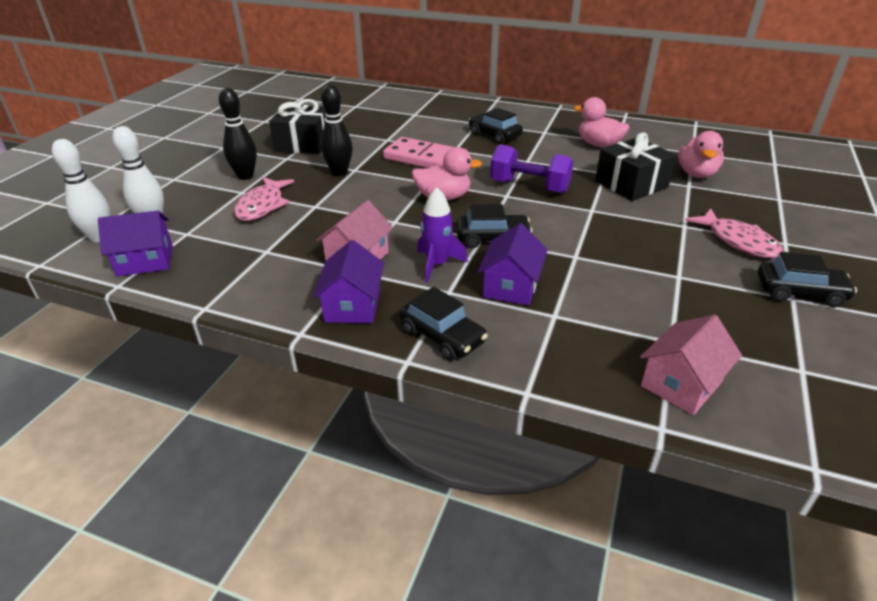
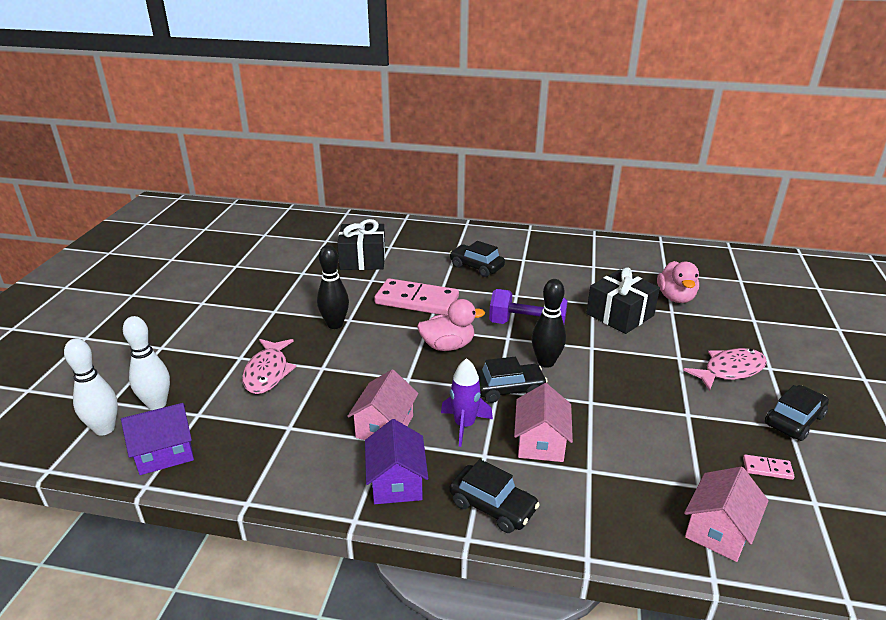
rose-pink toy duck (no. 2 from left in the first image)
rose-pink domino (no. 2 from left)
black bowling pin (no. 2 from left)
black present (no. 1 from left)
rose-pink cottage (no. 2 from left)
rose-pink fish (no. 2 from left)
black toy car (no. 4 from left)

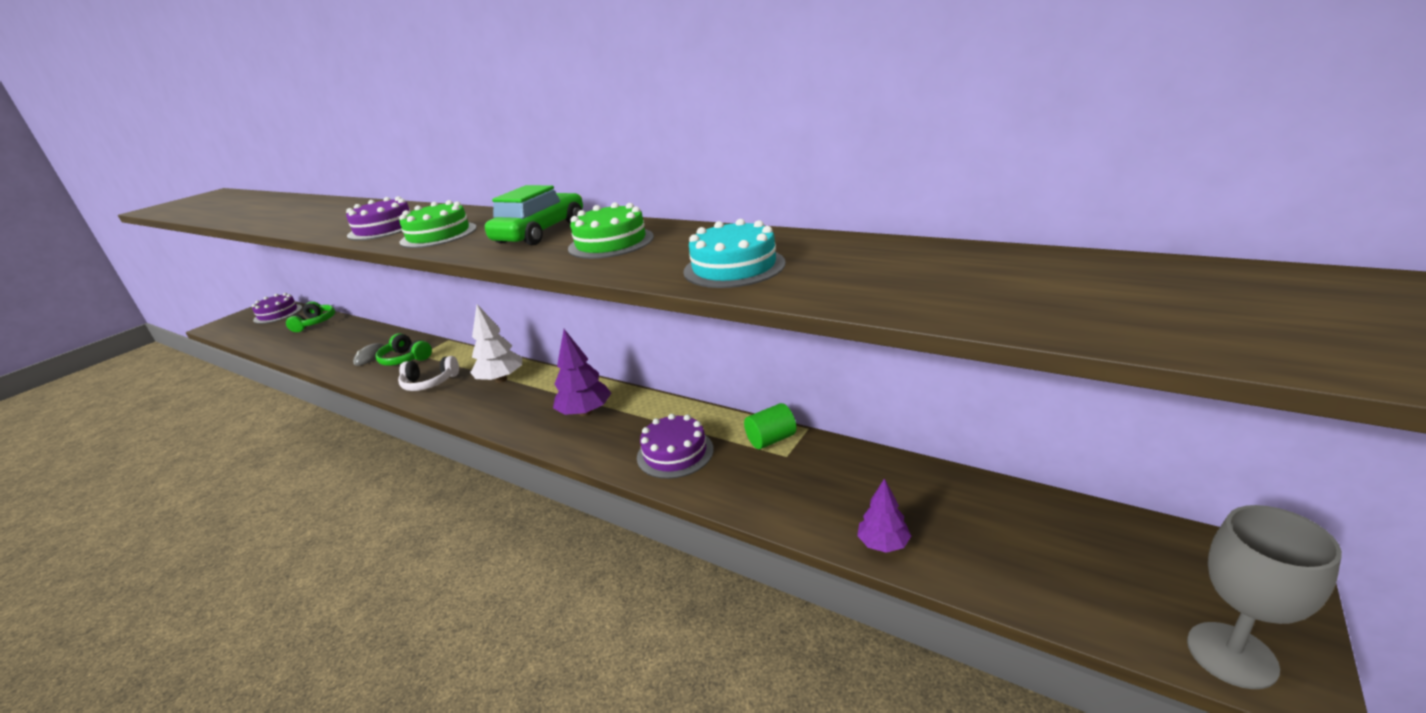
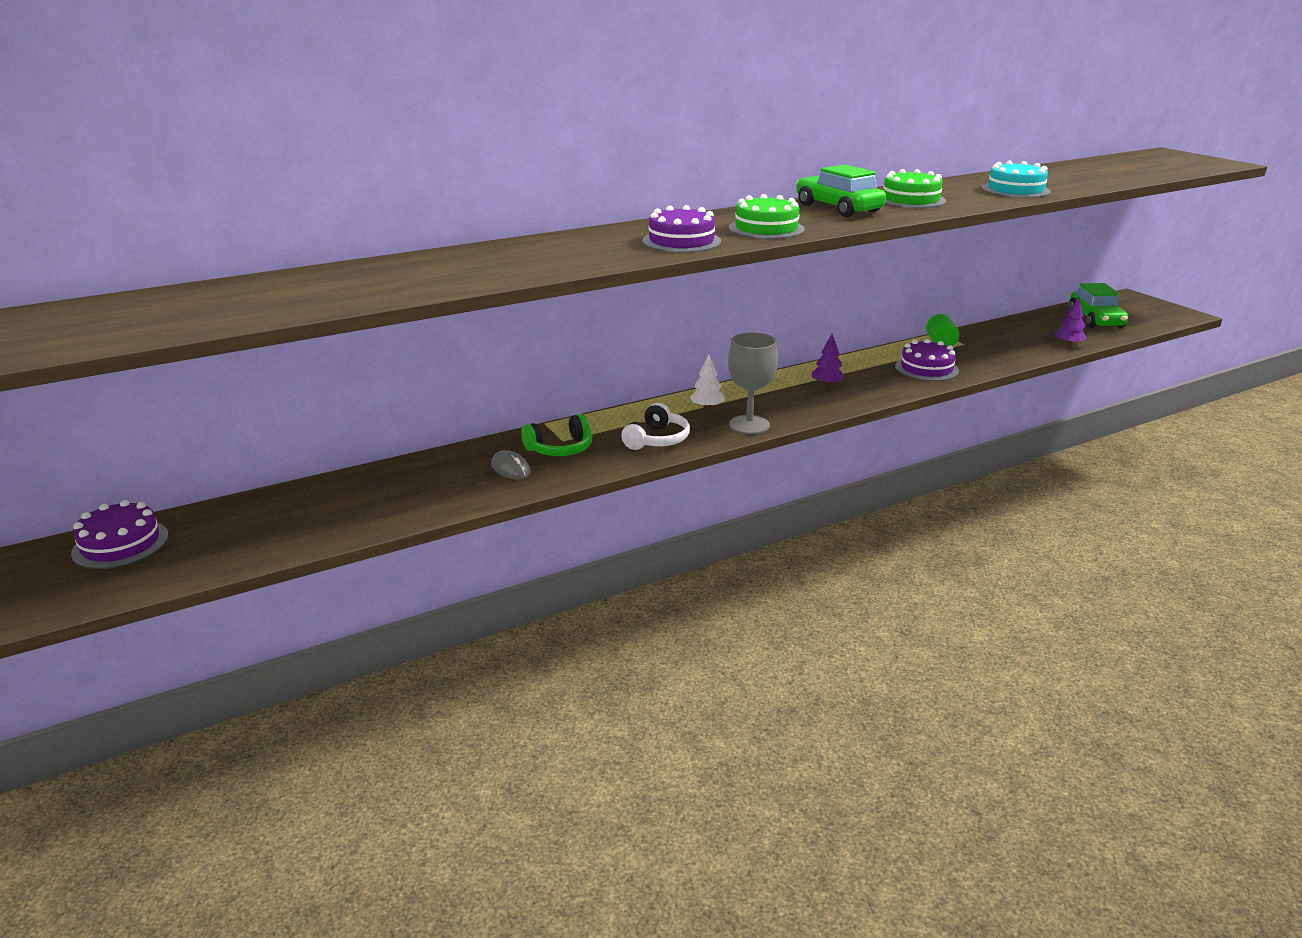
green over-ear headphones (no. 1 from left in the first image)
green toy car (no. 2 from left)
grey wine glass
pure white tree
royal purple tree (no. 1 from left)

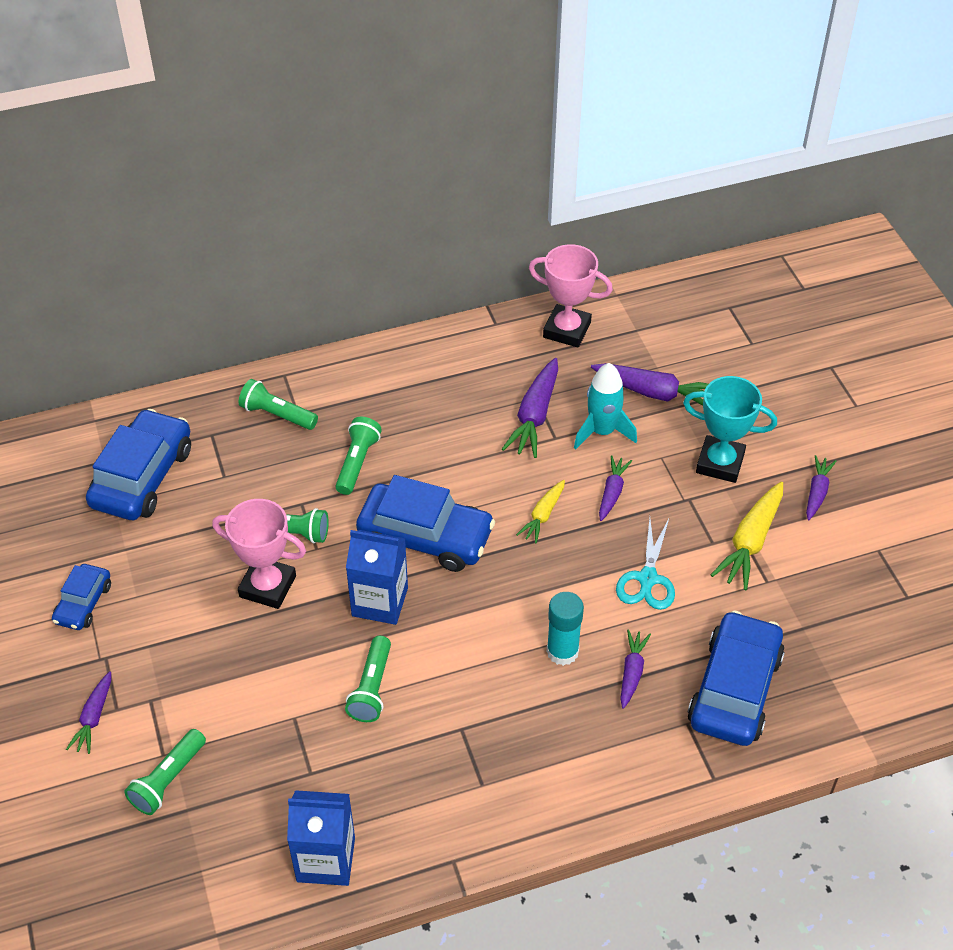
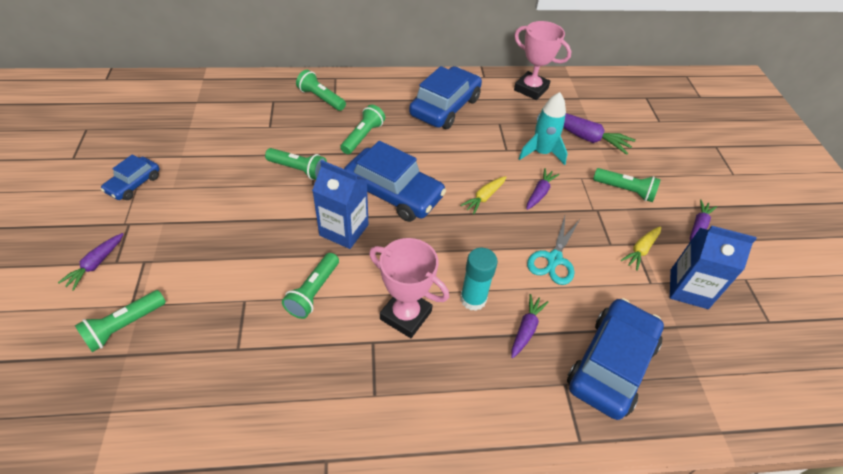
royal purple toy carrot (no. 2 from left in the first image)
blue toy car (no. 3 from left)
rose-pink trophy (no. 1 from left)
blue juice carton (no. 2 from left)
green pocket torch (no. 6 from left)
yellow toy carrot (no. 2 from left)

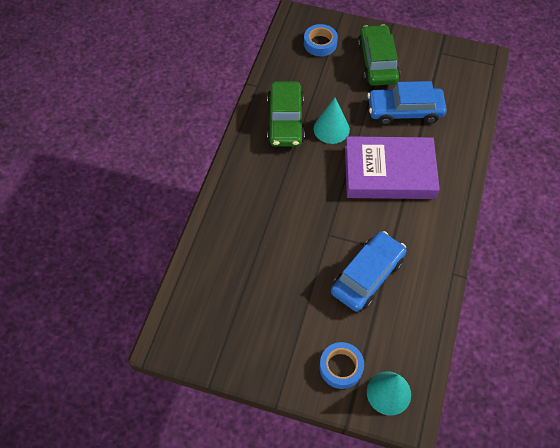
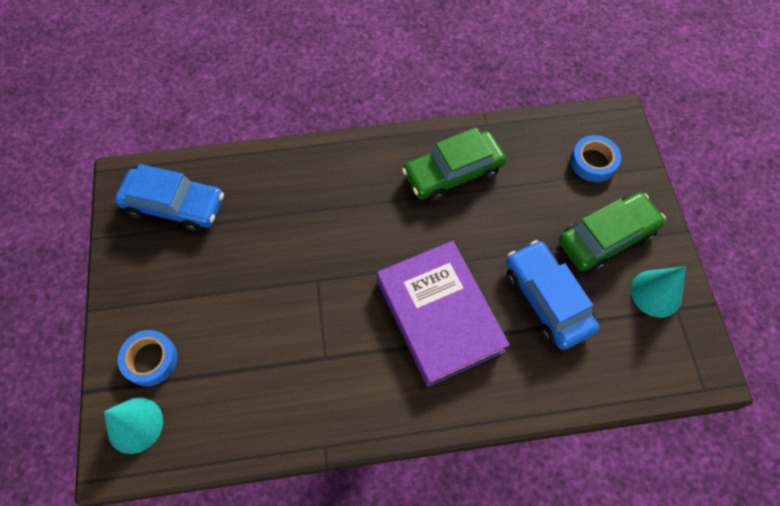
teal solid cone (no. 2 from left)
blue toy car (no. 1 from left)

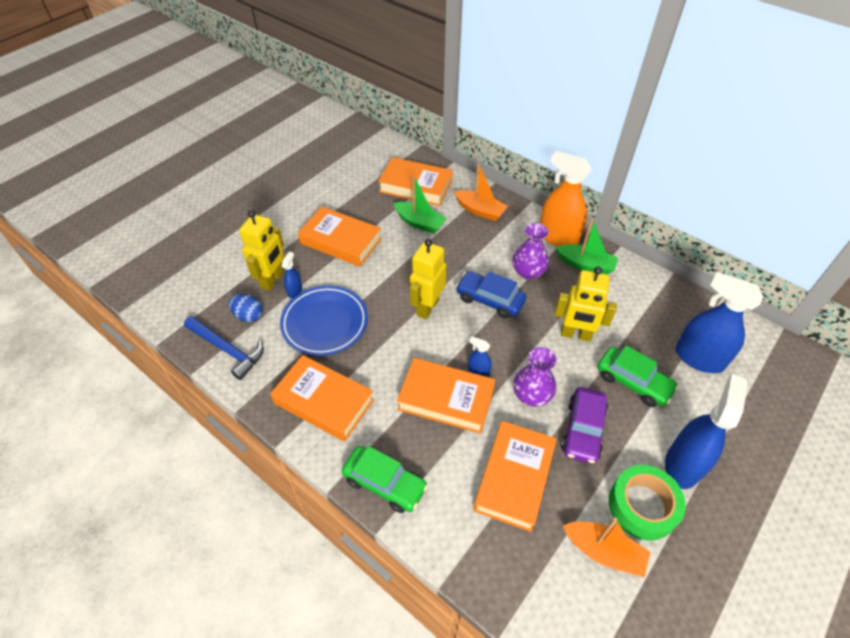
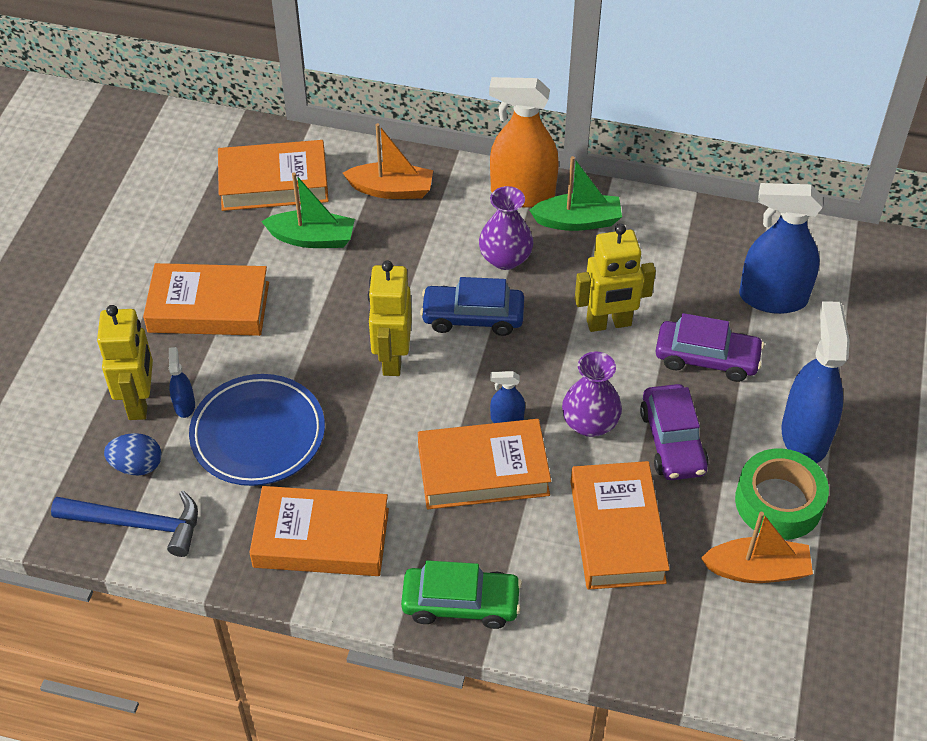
royal purple toy car (no. 2 from left)

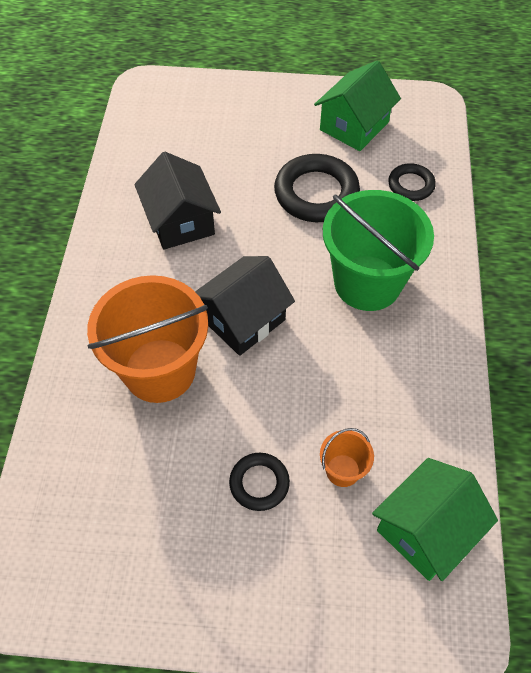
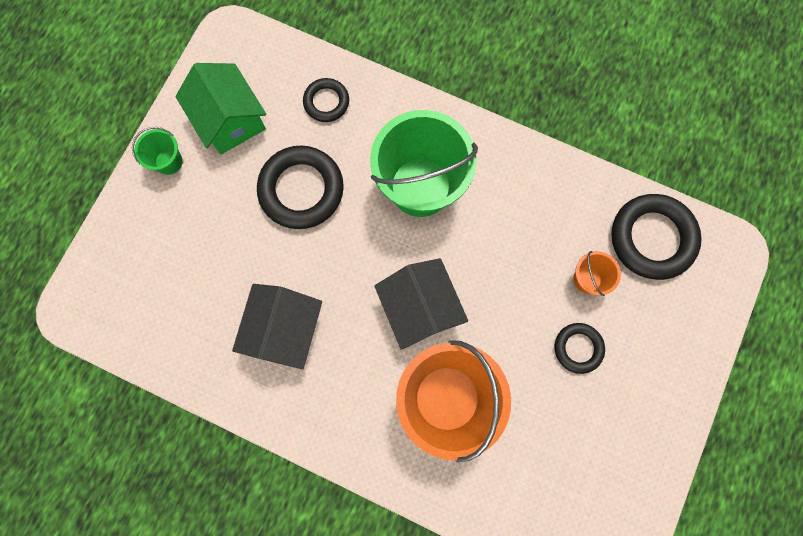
green pail (no. 1 from left)
black ring (no. 4 from left)
black cottage (no. 1 from left)

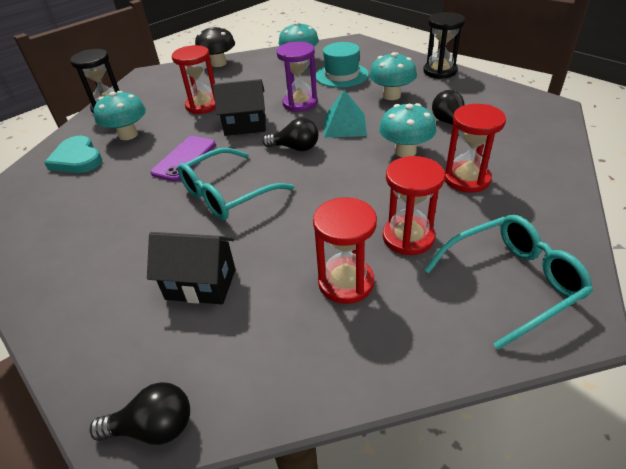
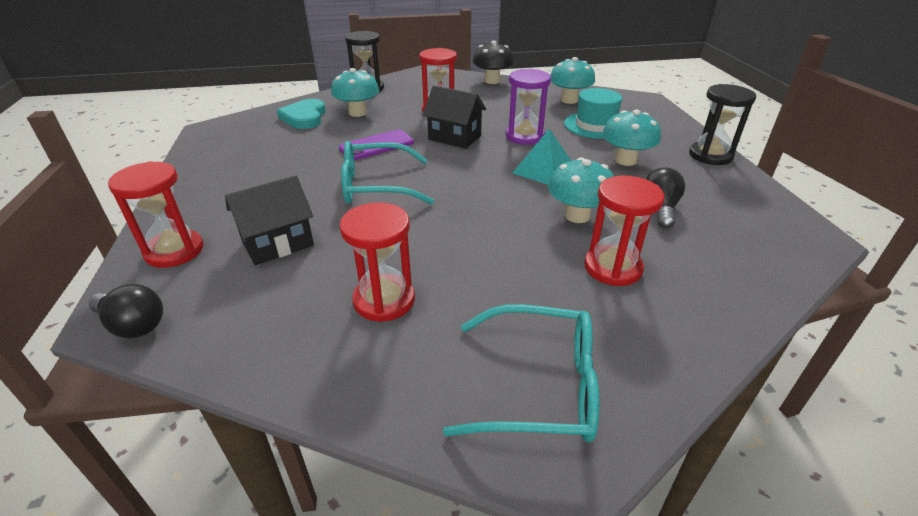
black light bulb (no. 2 from left in the first image)
scarlet sand timer (no. 1 from left)
black cottage (no. 1 from left)

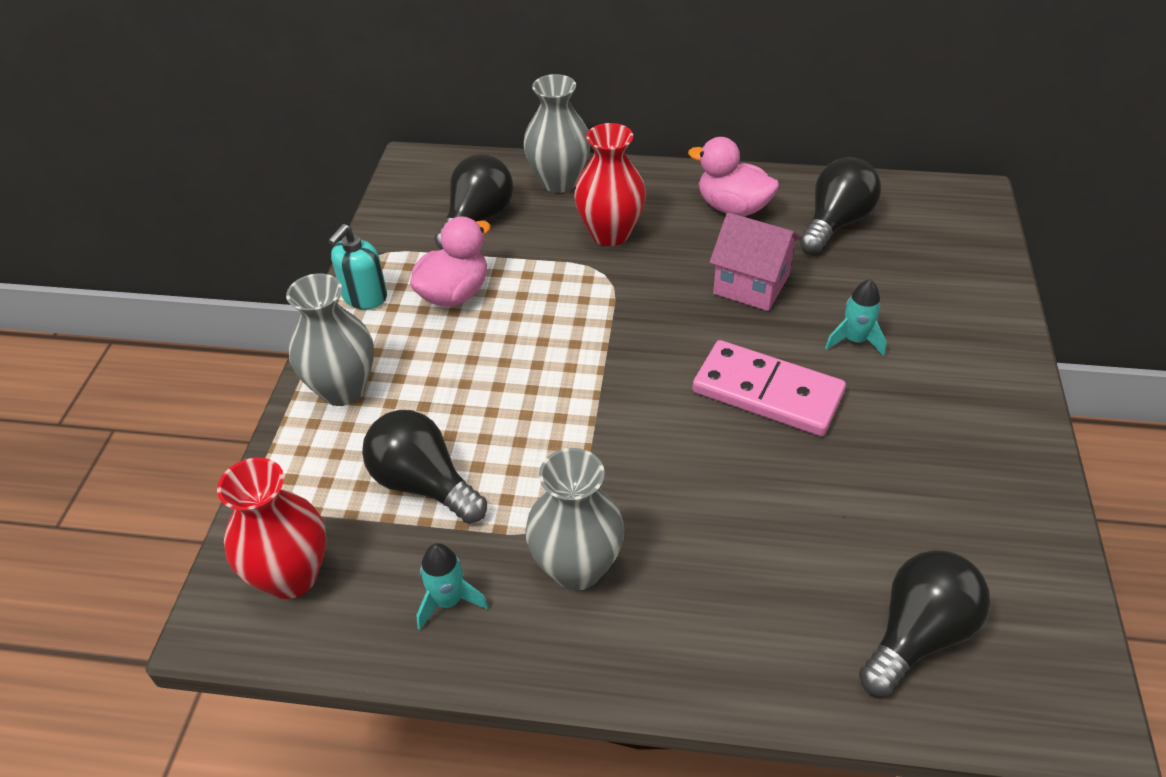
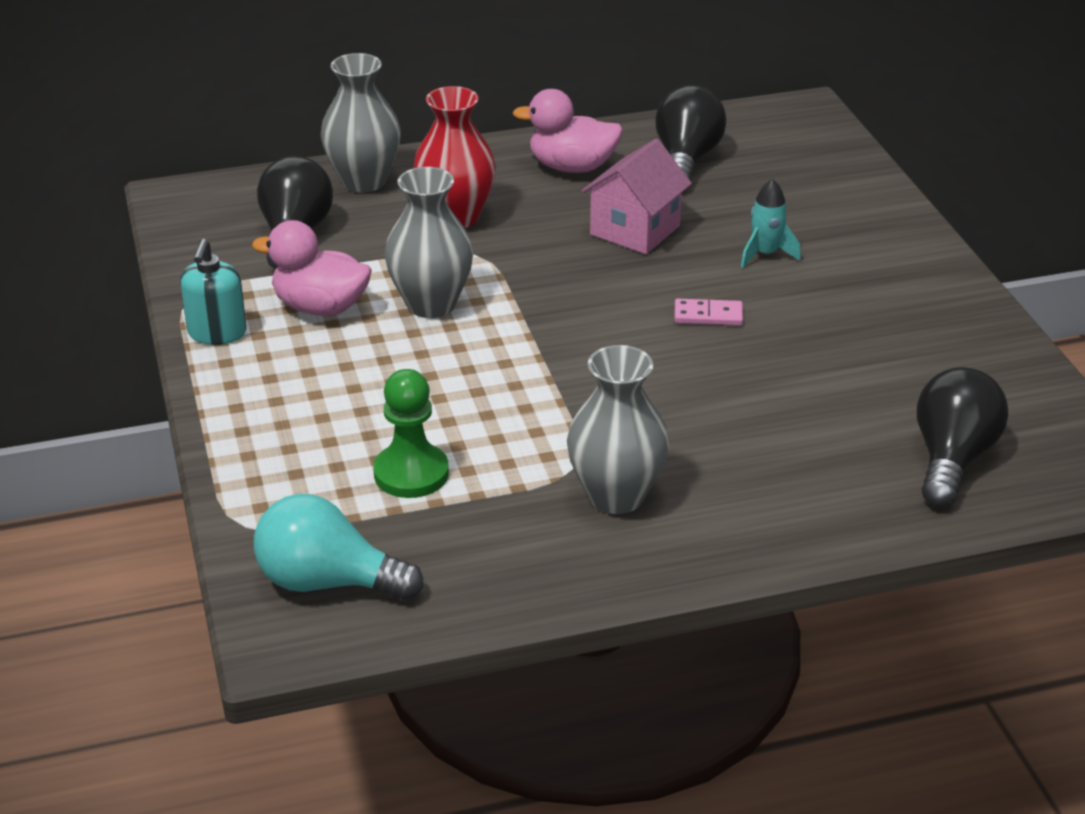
teal toy rocket (no. 1 from left in the first image)
grey tall vase (no. 2 from left)
teal light bulb
green pawn
rose-pink toy duck (no. 1 from left)
rose-pink cottage
rose-pink domino

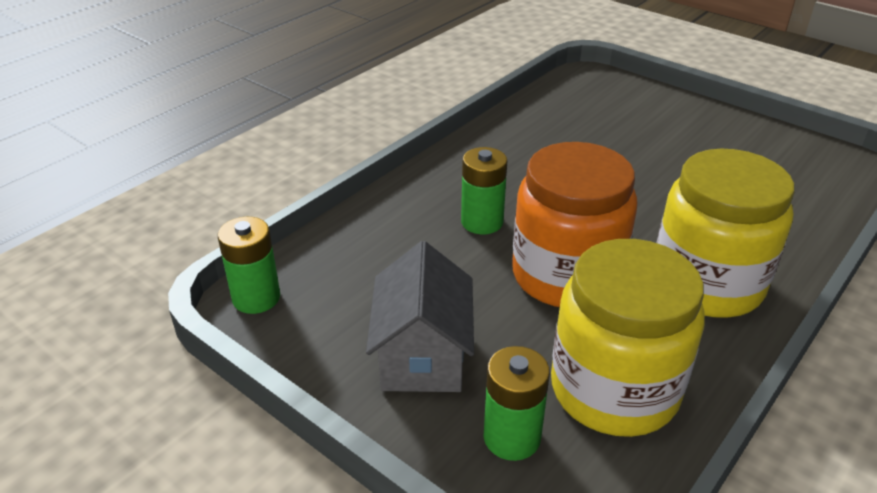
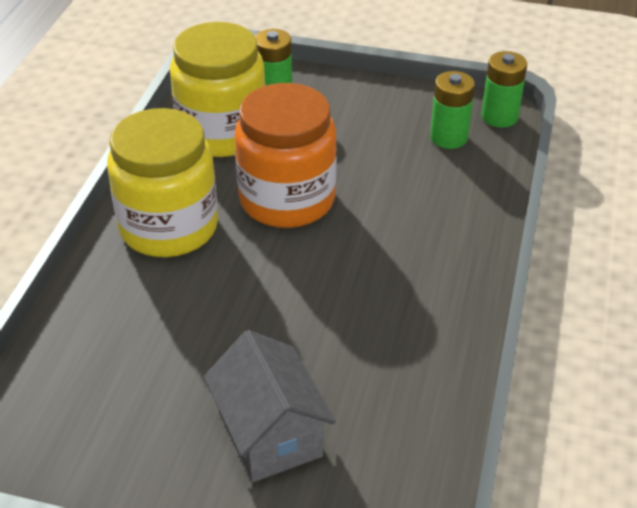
grey cottage
green power cell (no. 2 from left)

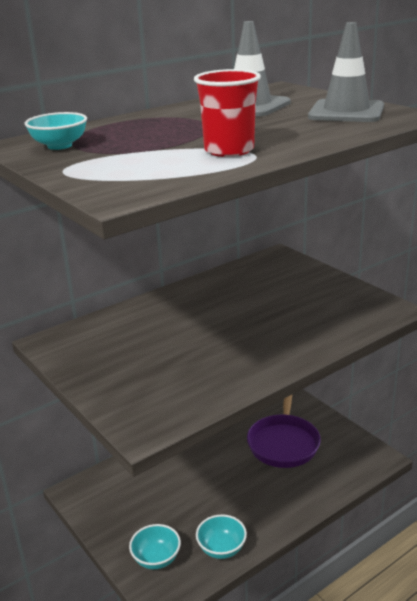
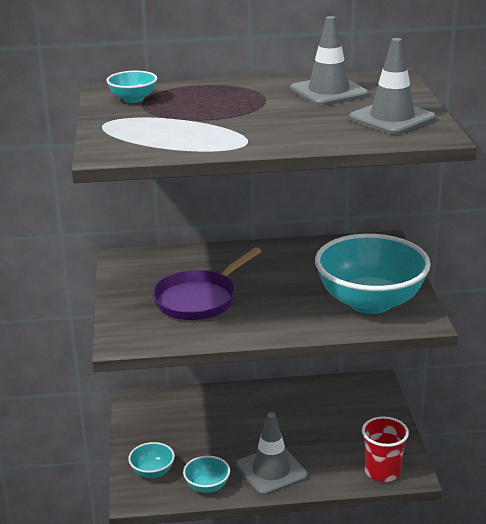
grey road cone (no. 1 from left)
teal serving bowl (no. 4 from left)
scarlet cup
royal purple skillet

